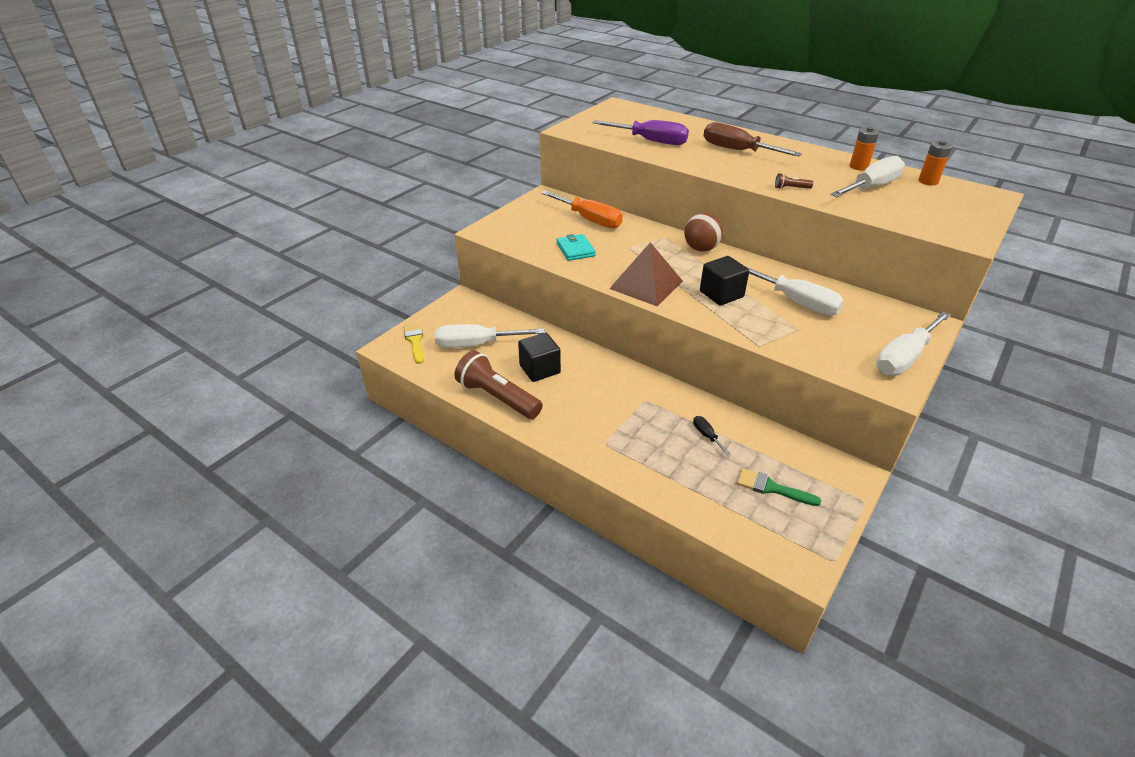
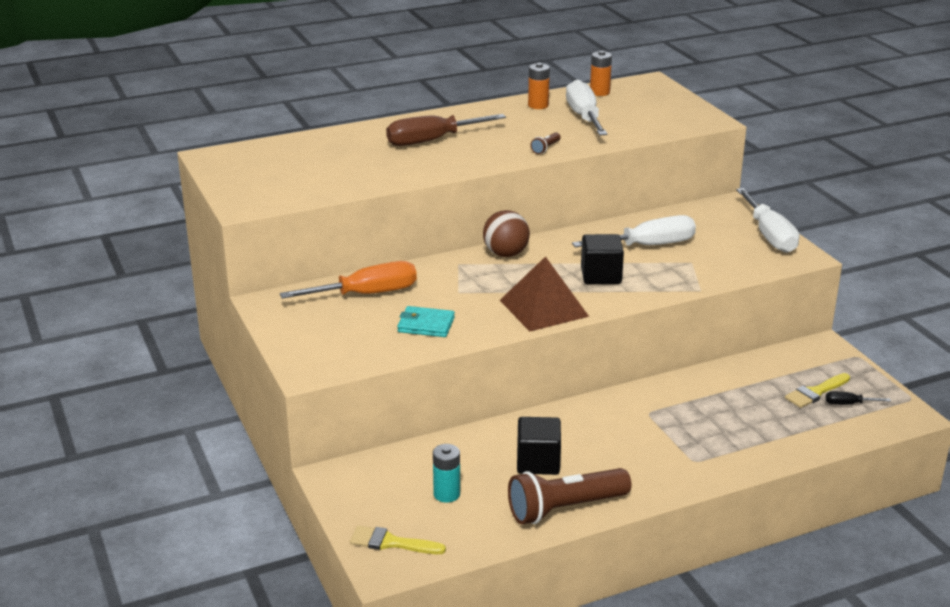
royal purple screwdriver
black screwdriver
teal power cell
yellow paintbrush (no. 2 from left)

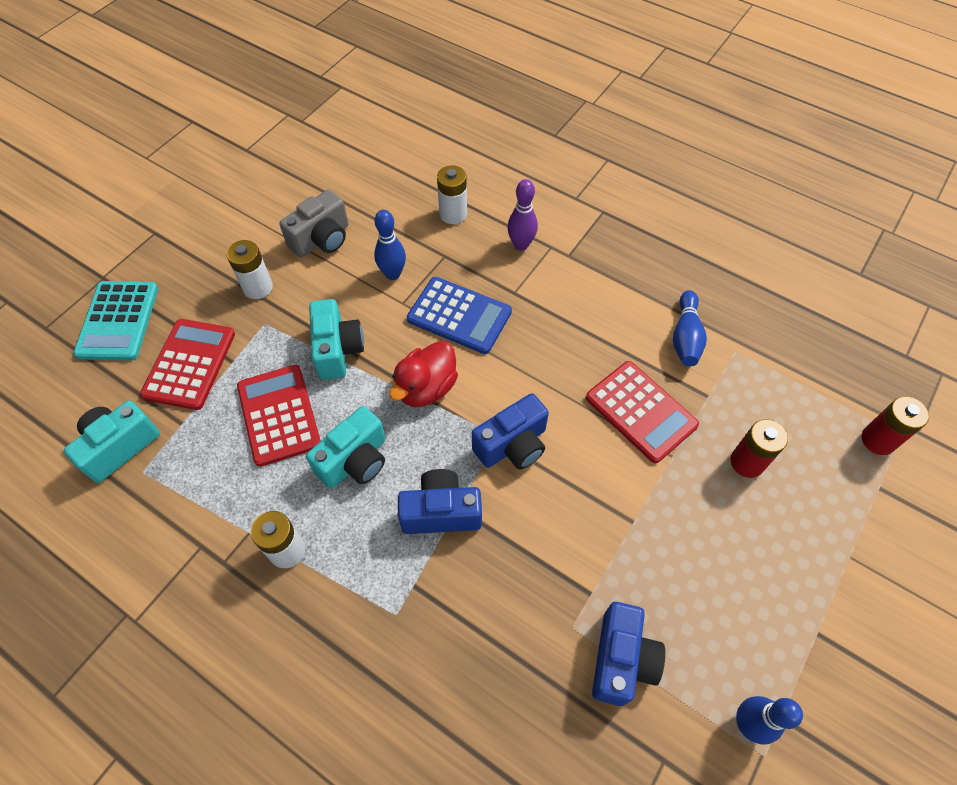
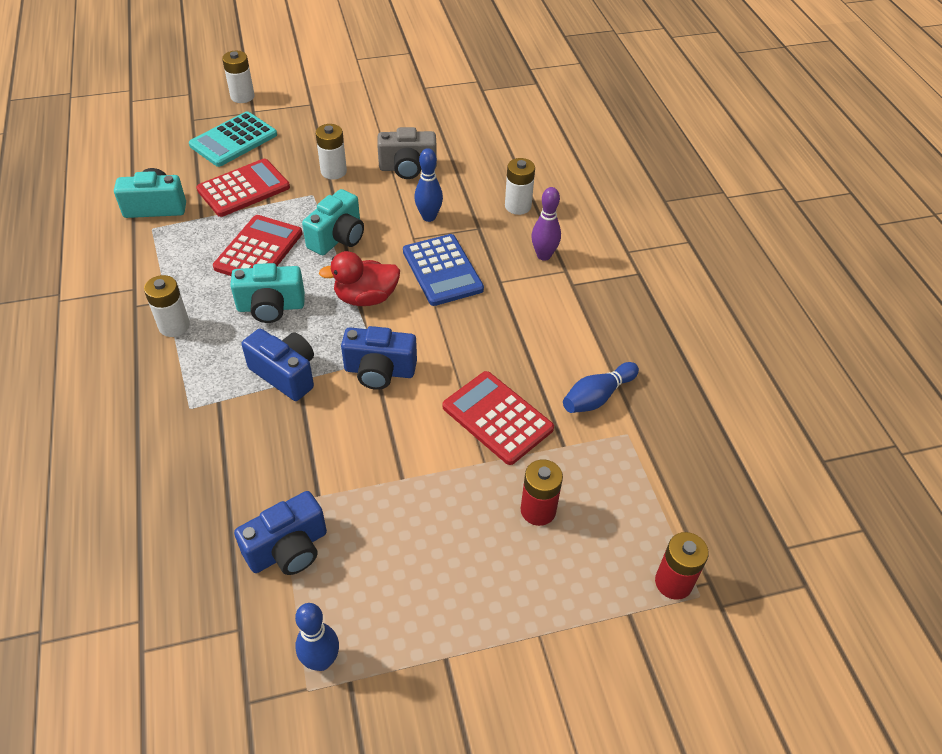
pure white power cell (no. 2 from left)
scarlet adding machine (no. 3 from left)

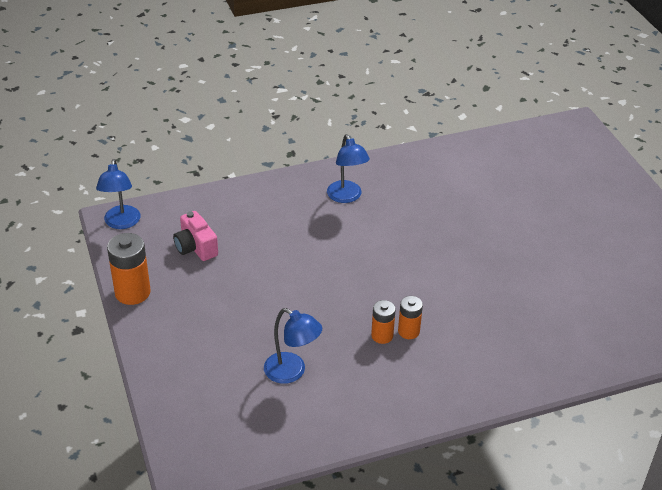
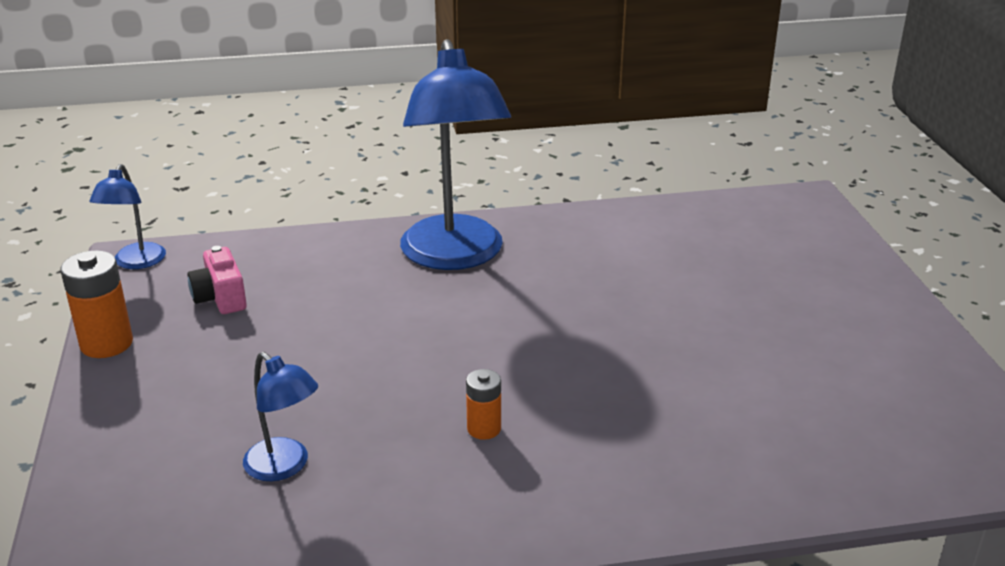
bright orange power cell (no. 2 from left in the first image)
blue reading lamp (no. 3 from left)

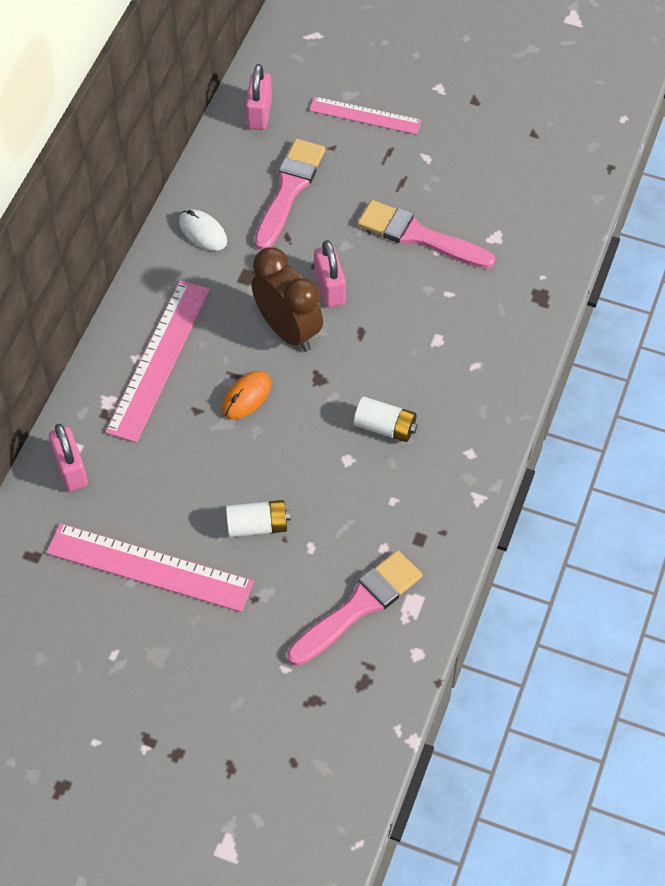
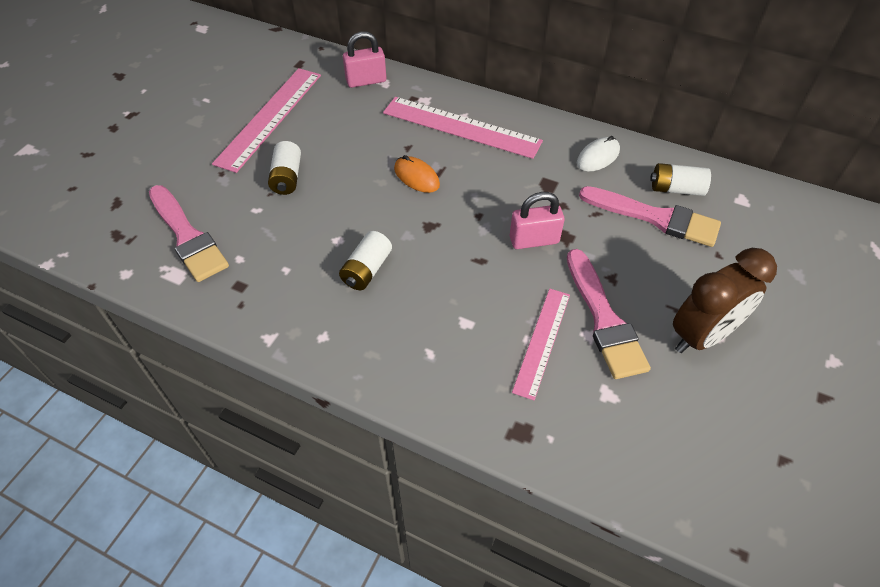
rose-pink small lock (no. 2 from left in the first image)
pure white power cell (no. 3 from left)
dark brown clock
rose-pink ruler (no. 3 from left)
rose-pink paintbrush (no. 2 from left)

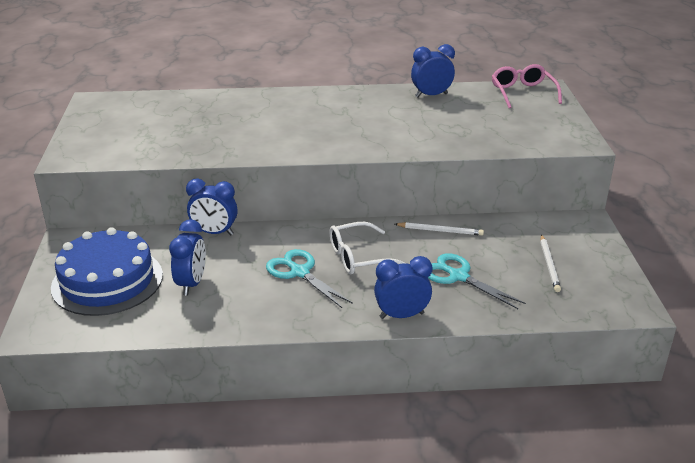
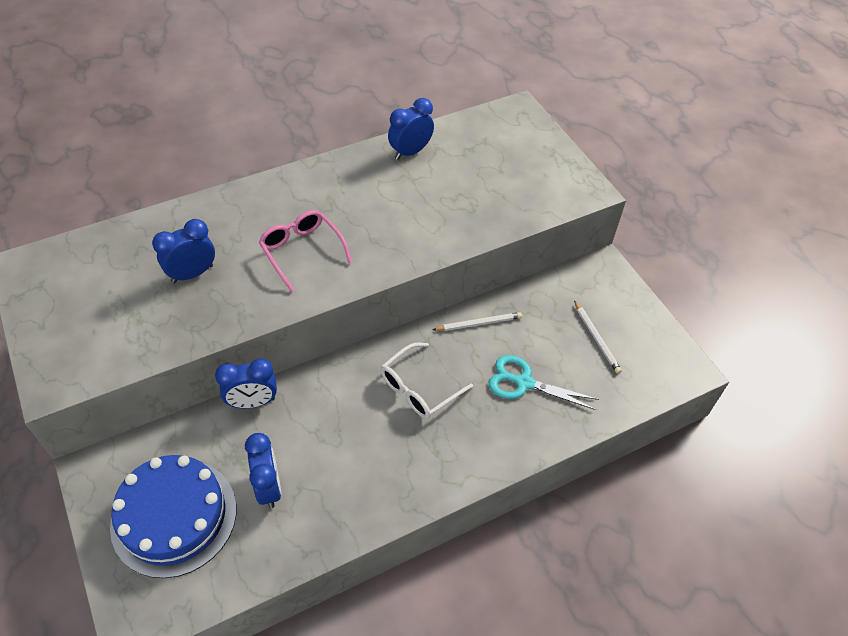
teal shears (no. 1 from left in the first image)
blue clock (no. 1 from left)
rose-pink spectacles

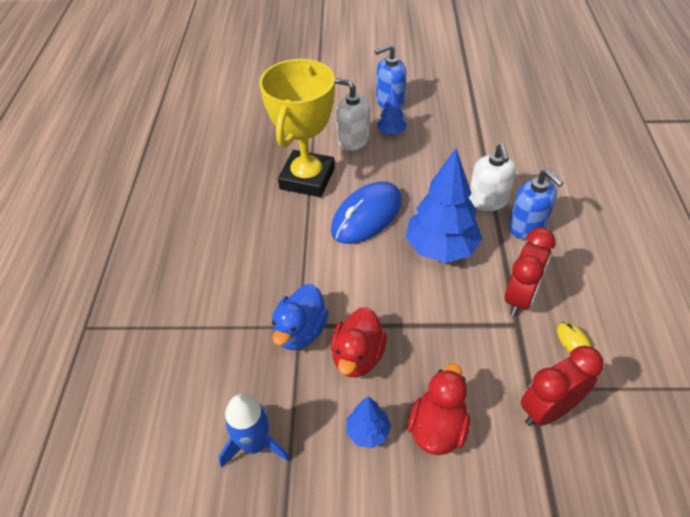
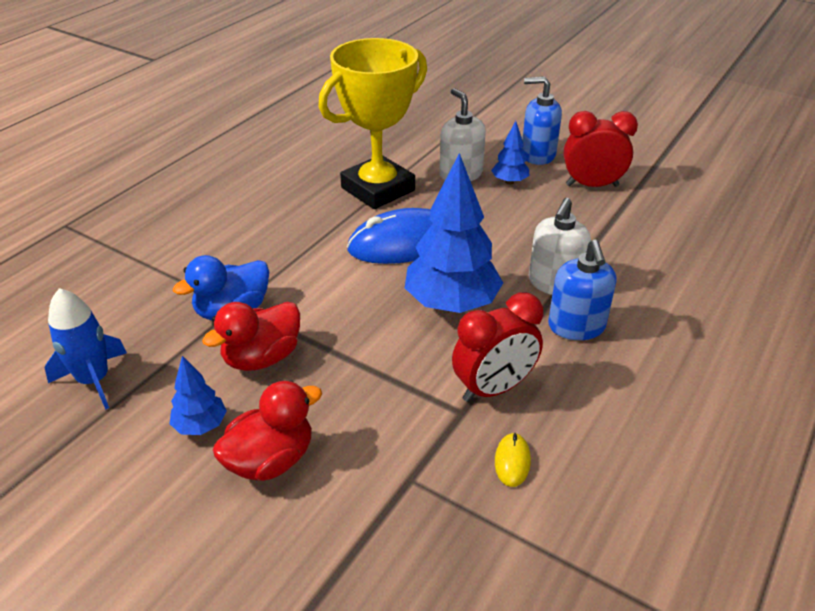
scarlet clock (no. 2 from left)

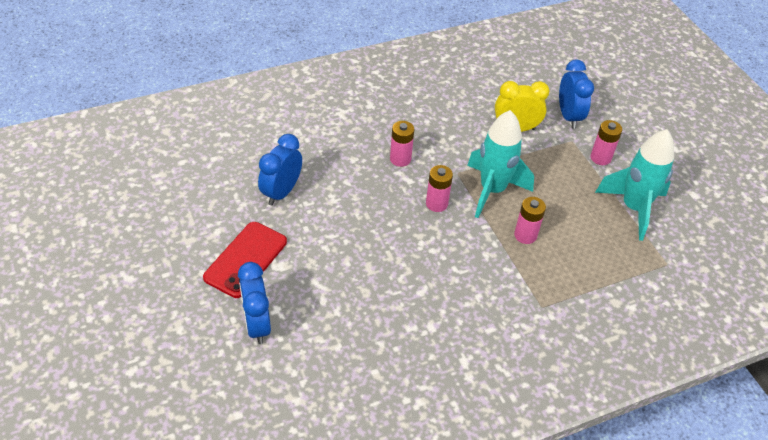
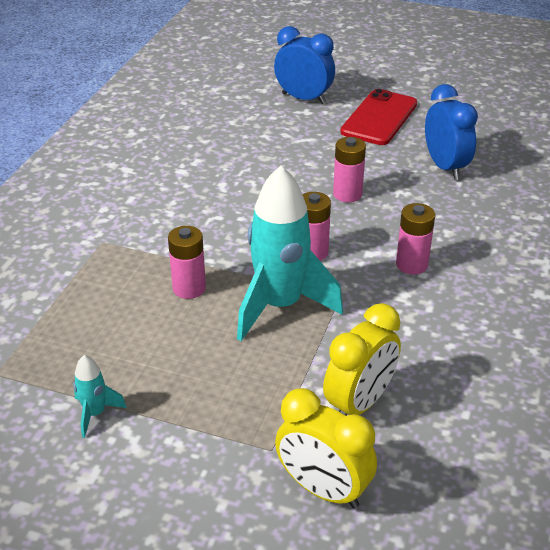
rose-pink power cell (no. 3 from left)
yellow clock (no. 1 from left)
scarlet phone
teal toy rocket (no. 1 from left)

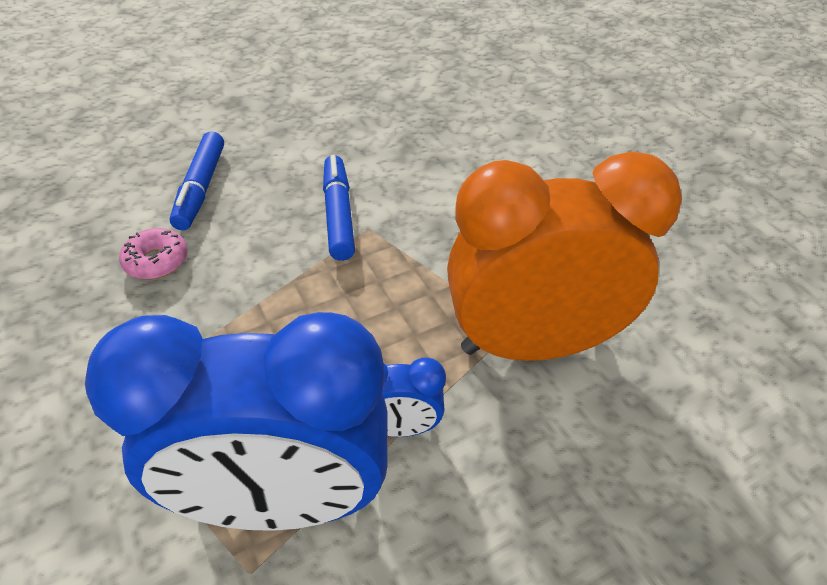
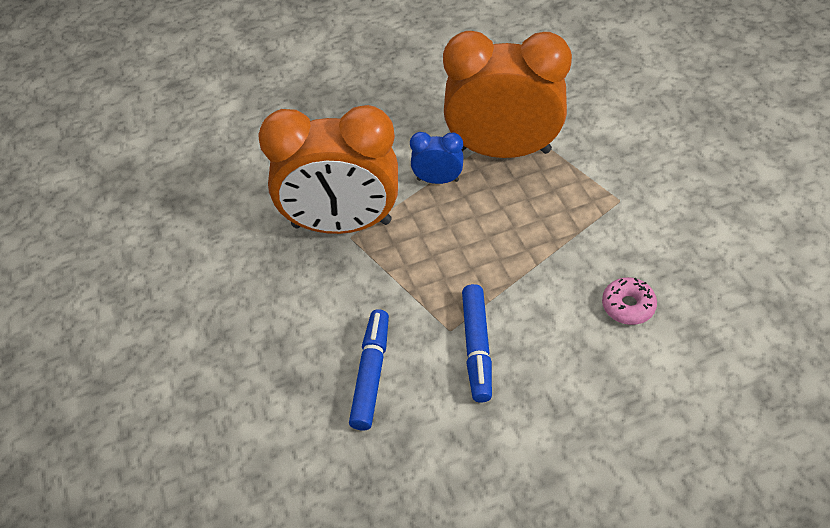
blue marker pen (no. 1 from left)
bright orange clock (no. 2 from left)

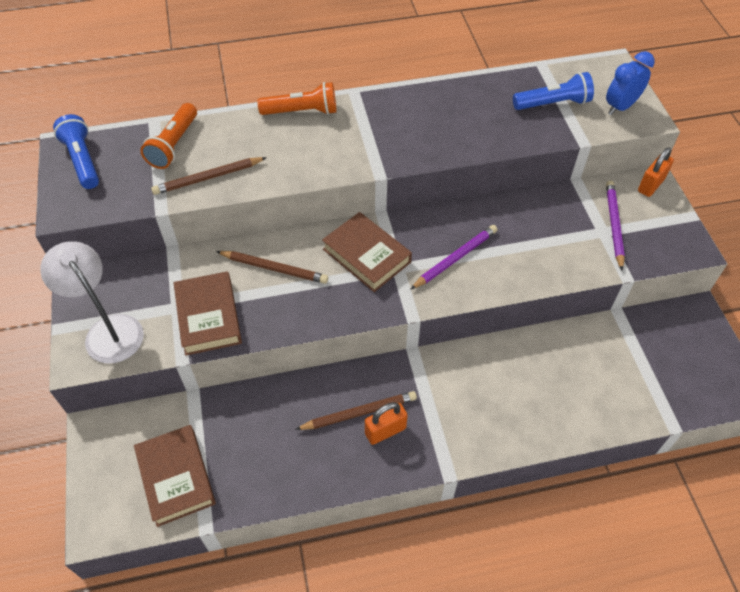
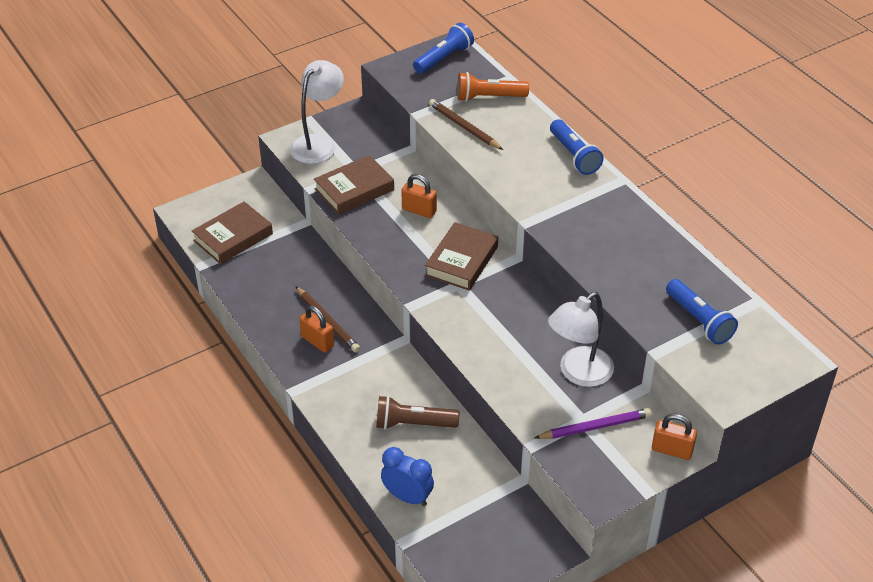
royal purple wooden pencil (no. 1 from left in the first image)
dark brown pocket torch
pure white reading lamp (no. 2 from left)
blue clock
bright orange small lock (no. 2 from left)
blue pocket torch (no. 2 from left)

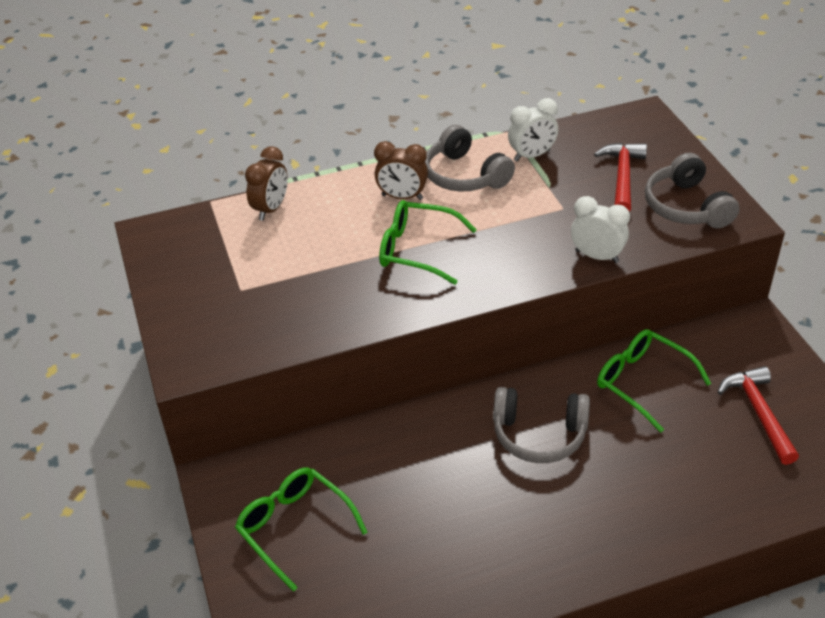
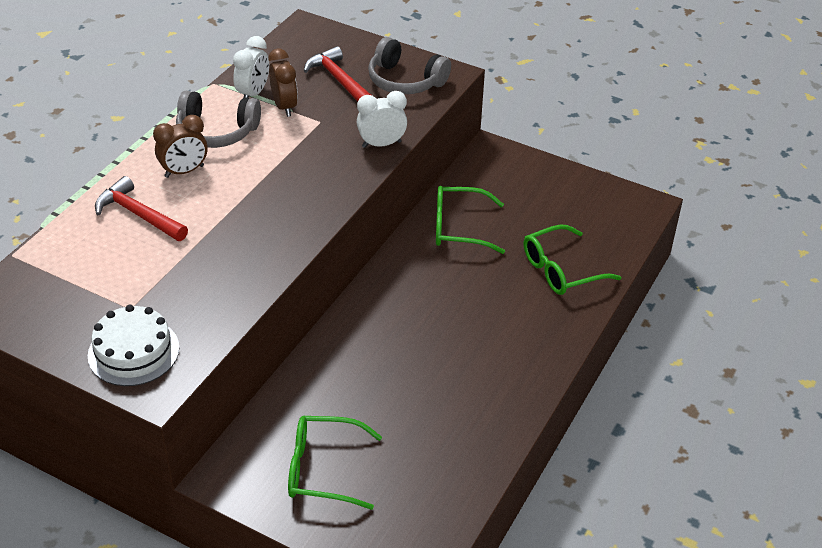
grey over-ear headphones (no. 2 from left in the first image)
pure white gateau
dark brown clock (no. 2 from left)
green spectacles (no. 3 from left)
scarlet carpenter's hammer (no. 1 from left)

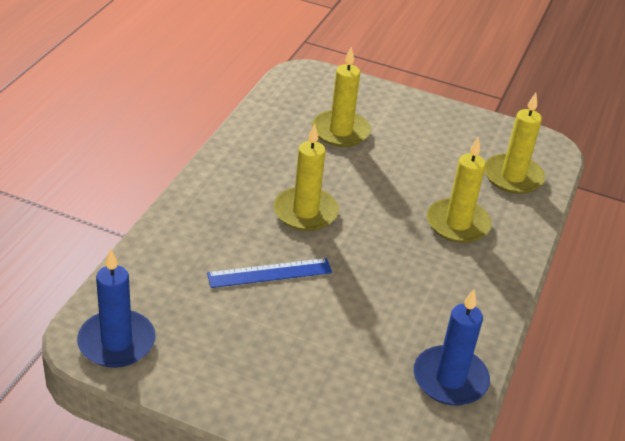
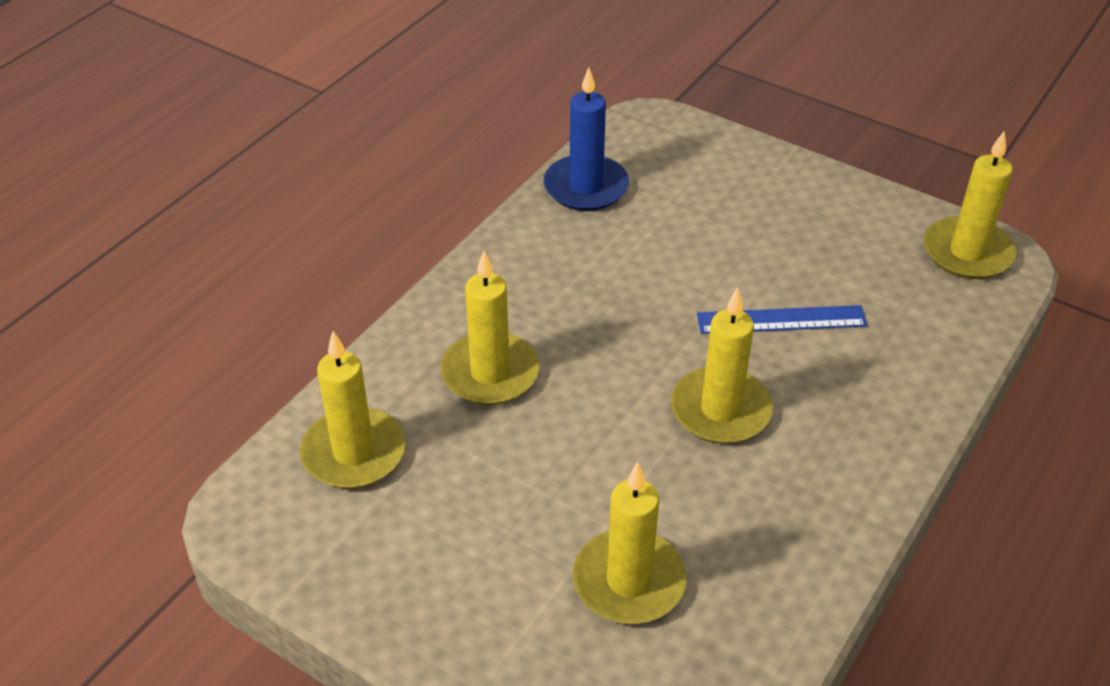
yellow candle (no. 5 from left)

